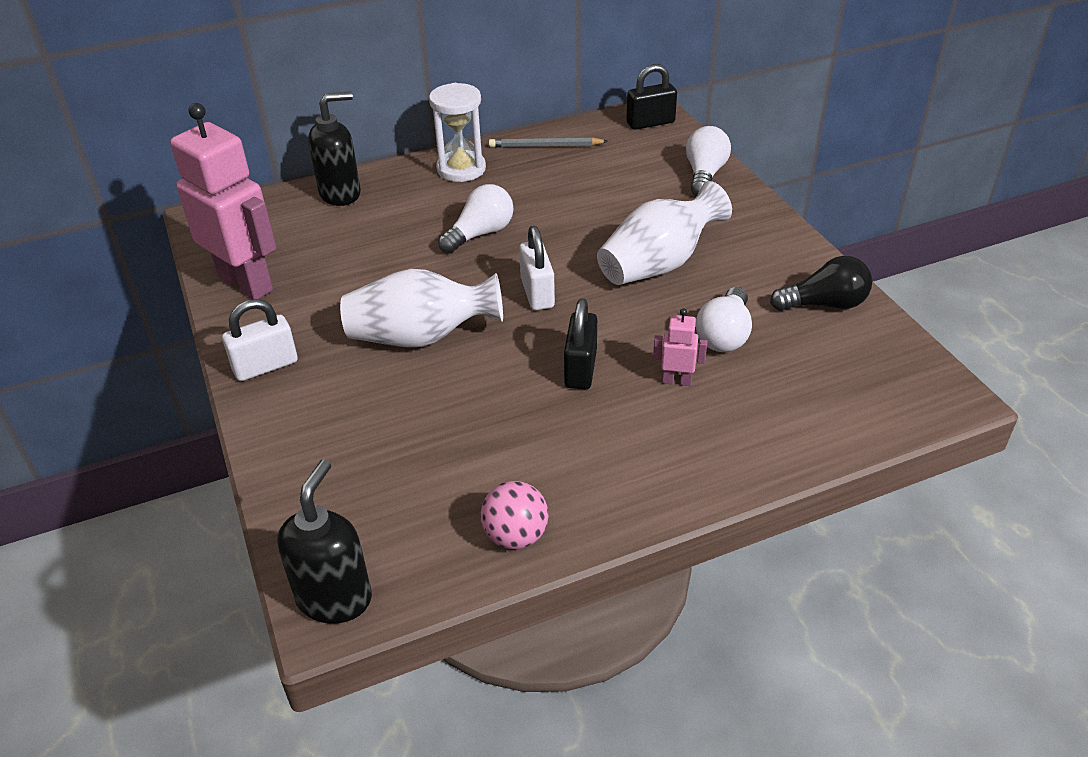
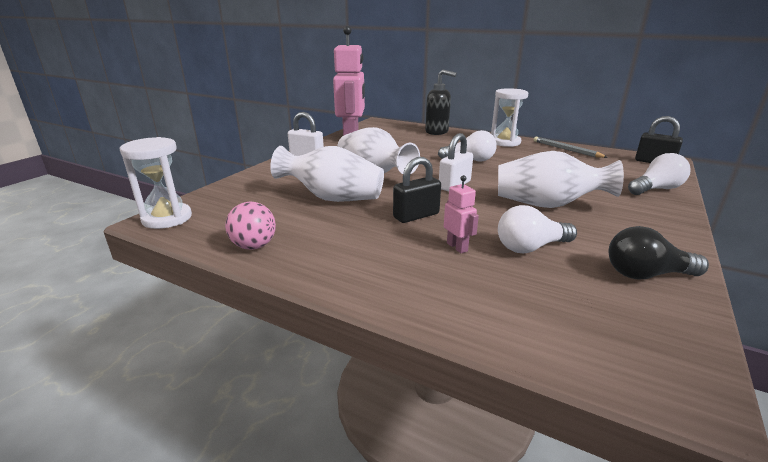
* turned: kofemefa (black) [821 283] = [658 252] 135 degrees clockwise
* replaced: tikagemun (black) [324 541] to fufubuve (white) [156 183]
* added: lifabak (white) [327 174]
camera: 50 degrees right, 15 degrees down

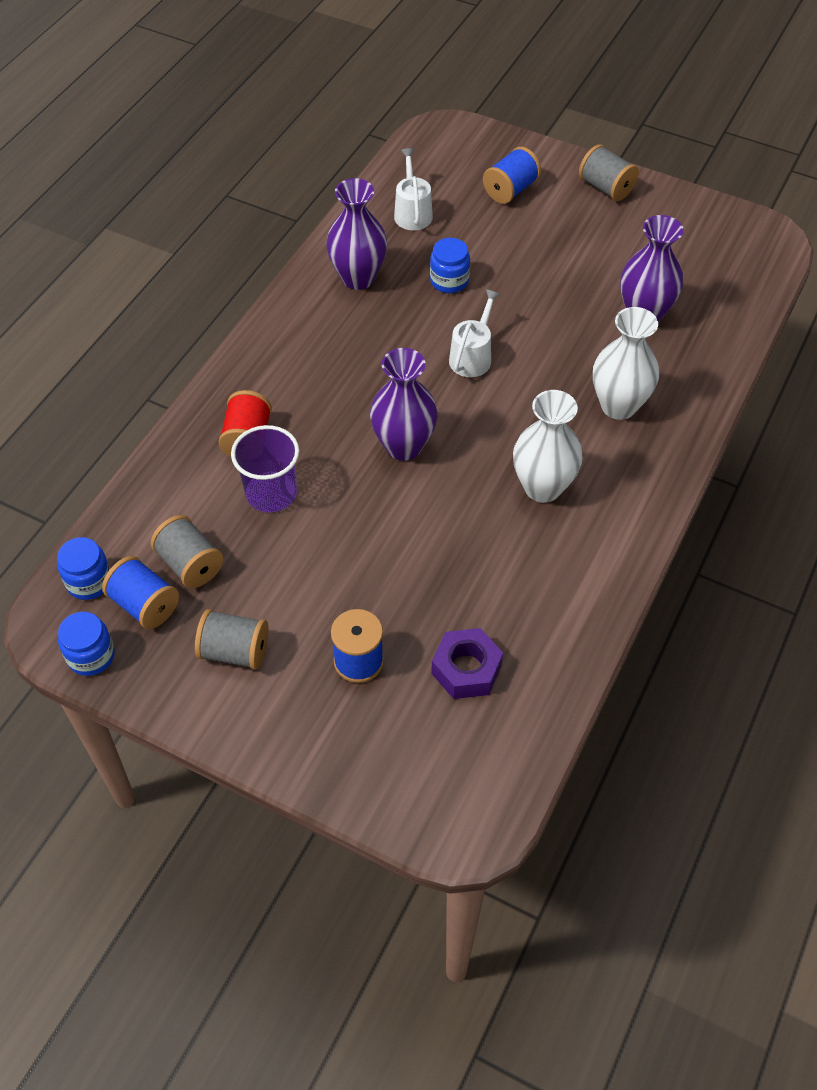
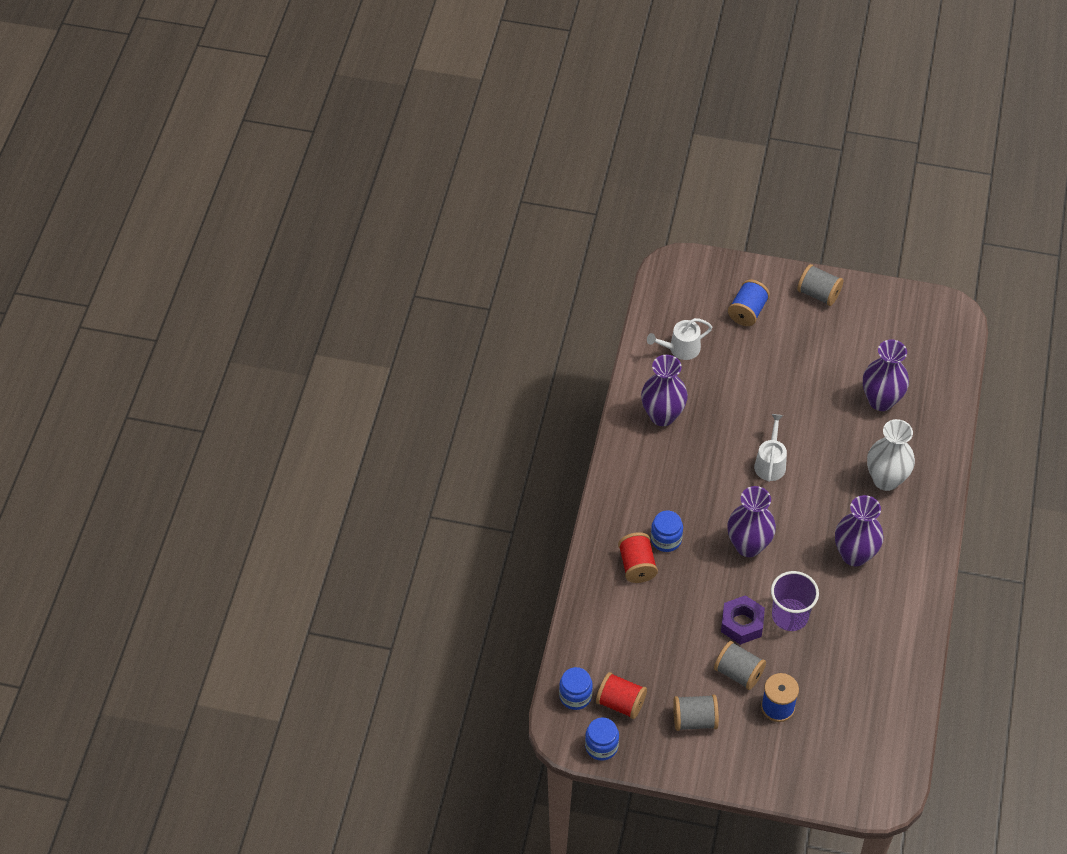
* turned: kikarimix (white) [413 189] = [679 339] 90 degrees counterclockwise
* moved: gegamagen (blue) [450 265] to [667 531]
* recoloured: lifabak (white) [548 446] to lifabak (purple) [859 530]
* moved: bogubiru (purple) [265 469] to [795 601]
* moved: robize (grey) [187 551] to [740 665]
* recoloured: robize (blue) [140 592] to robize (red) [621 695]
* moved: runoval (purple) [467 663] to [743 620]
camera: 15 degrees left, 0 degrees up

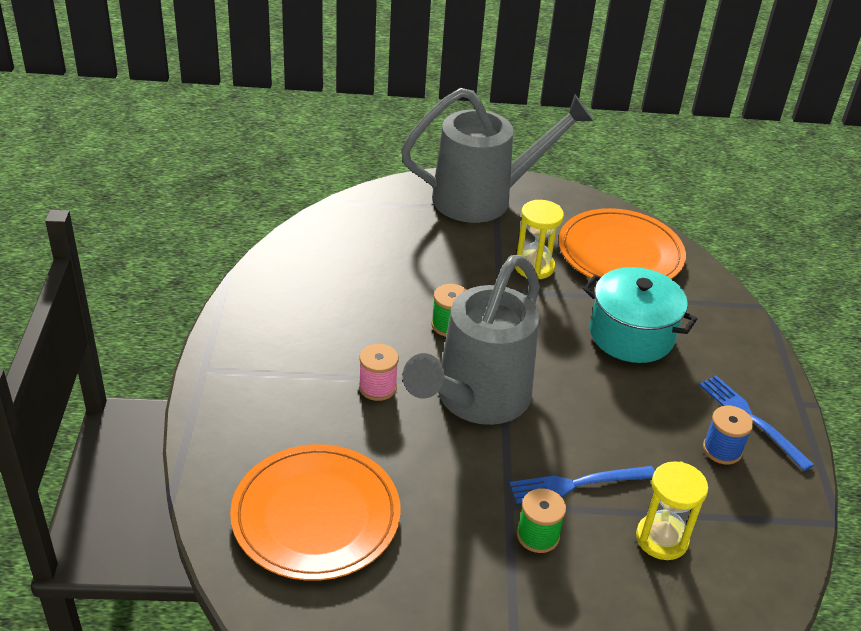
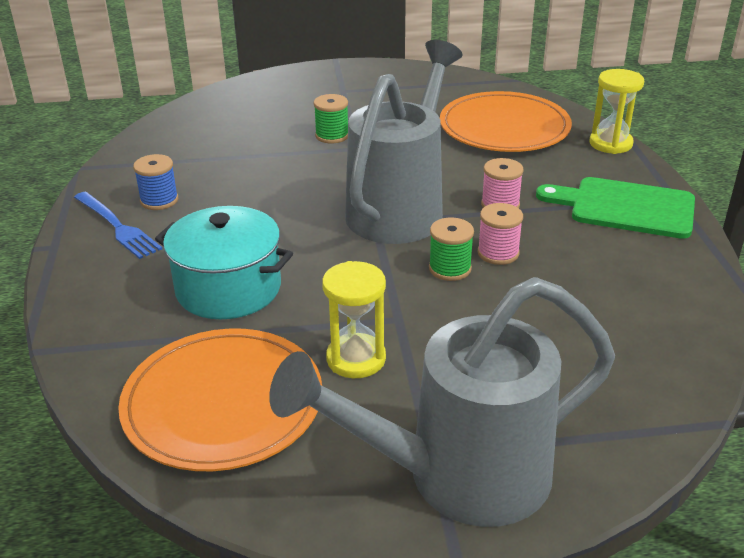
* moved: fufubuve (yellow) [672 510] to [617 111]
* removed: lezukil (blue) [582 485]
* added: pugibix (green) [615 208]
* added: robize (pink) [500 234]
camera: 175 degrees right, 5 degrees down

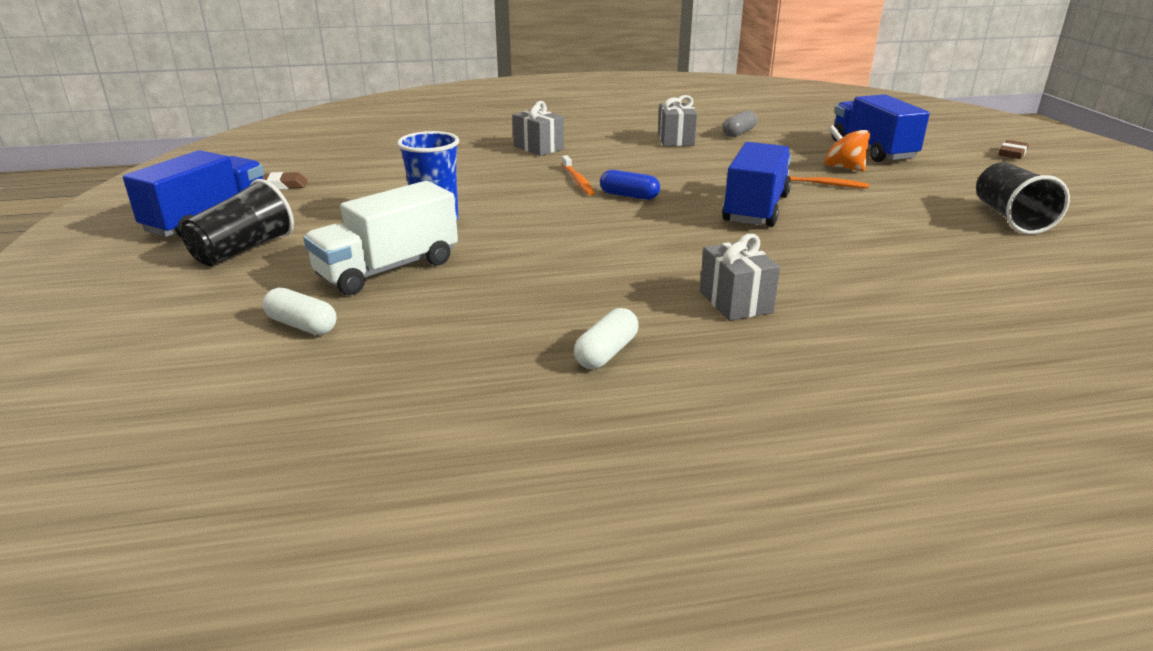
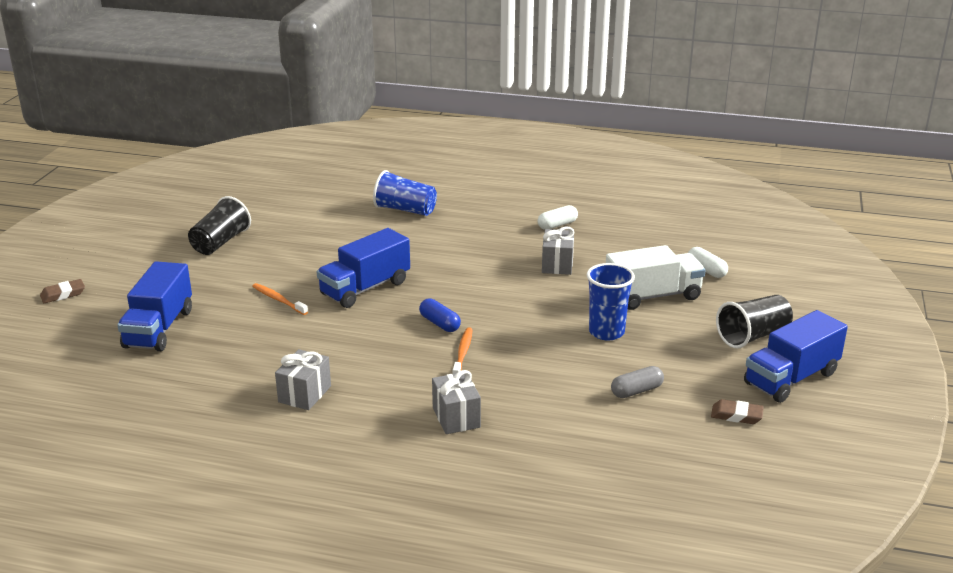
* moved: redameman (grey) [740 123] to [637 382]
* removed: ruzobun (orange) [847 148]
* moved: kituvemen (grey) [740 277] to [558 250]
* added: bogubiru (blue) [405 193]
camera: 155 degrees left, 0 degrees up

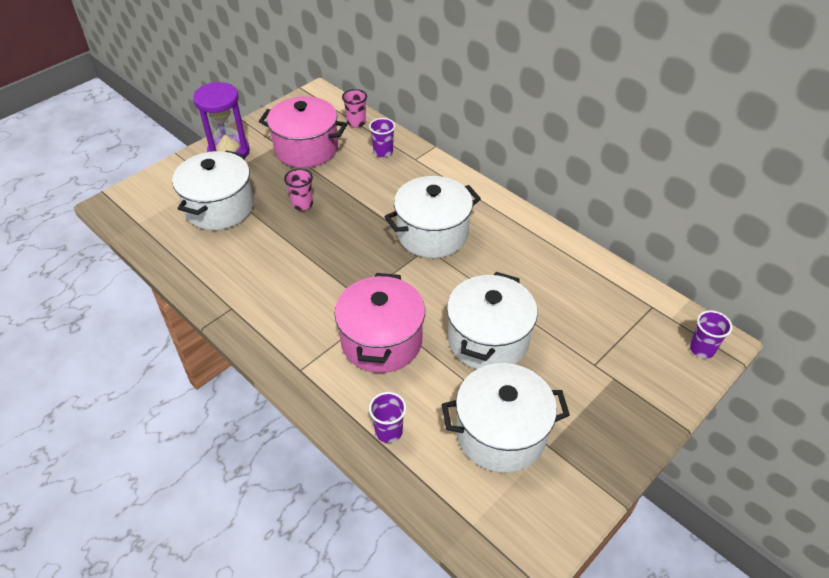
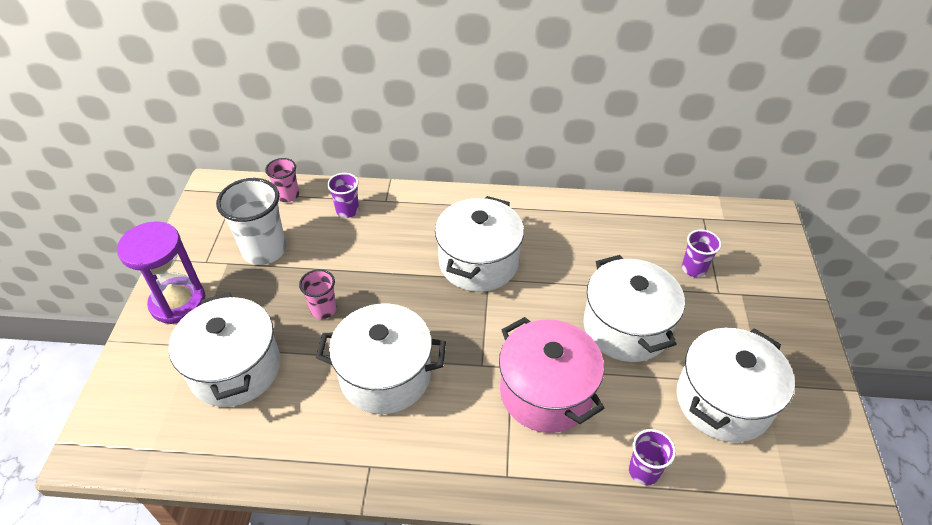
* replaced: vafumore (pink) [303 132] to bogubiru (white) [251 221]
* moved: bogubiru (purple) [711 334] to [702 253]
* added: vafumore (white) [381 359]
camera: 40 degrees left, 0 degrees up

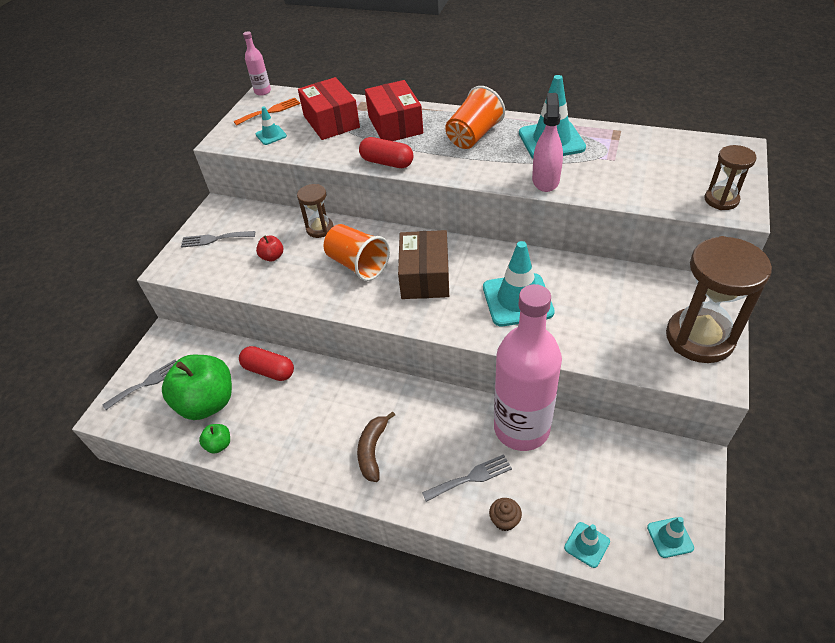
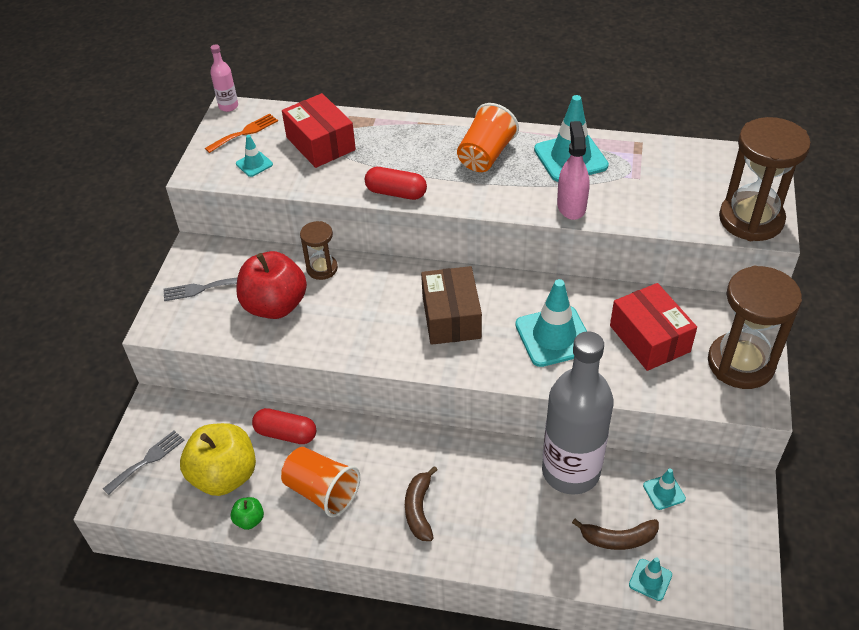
* moved: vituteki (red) [394 110] to [653 327]
* resized: fufubuve (brown) [730 177] = [765 179] x1.90
* moved: bogubiru (orange) [356 252] to [320 482]
* resized: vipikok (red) [269 248] = [271 285] x2.31
* recoloured: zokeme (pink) [528 367] to zokeme (grey) [578 413]
* recoloured: vipikok (green) [197 387] to vipikok (yellow) [218 459]
* removed: lezukil (grey) [467 478]
* removed: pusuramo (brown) [505 514]
* moved: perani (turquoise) [670 537] to [664 489]
* added: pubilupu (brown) [615 534]
camera: 10 degrees left, 0 degrees up

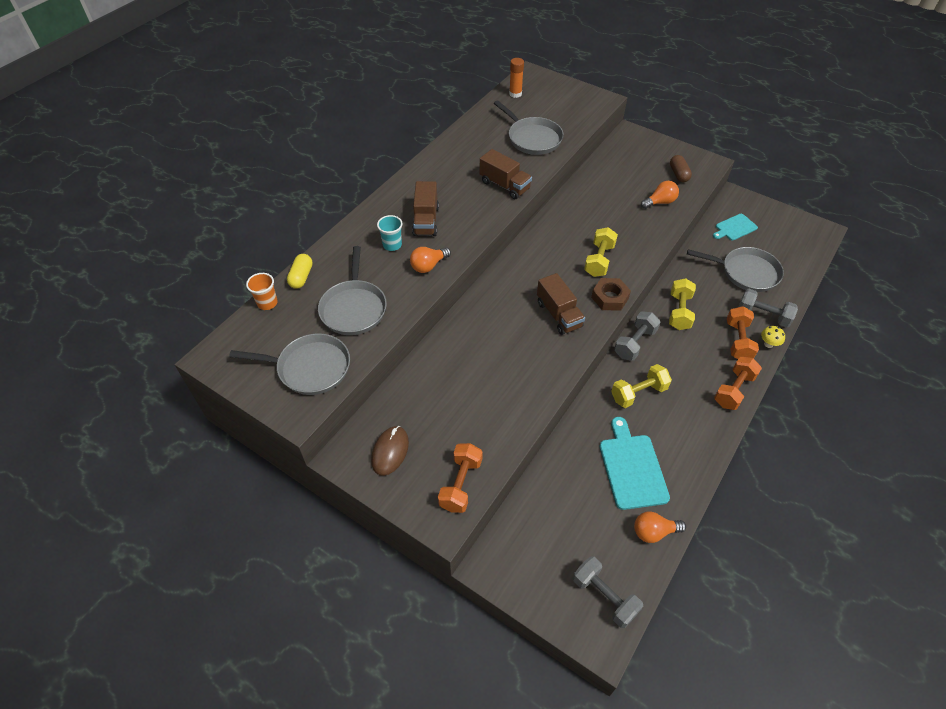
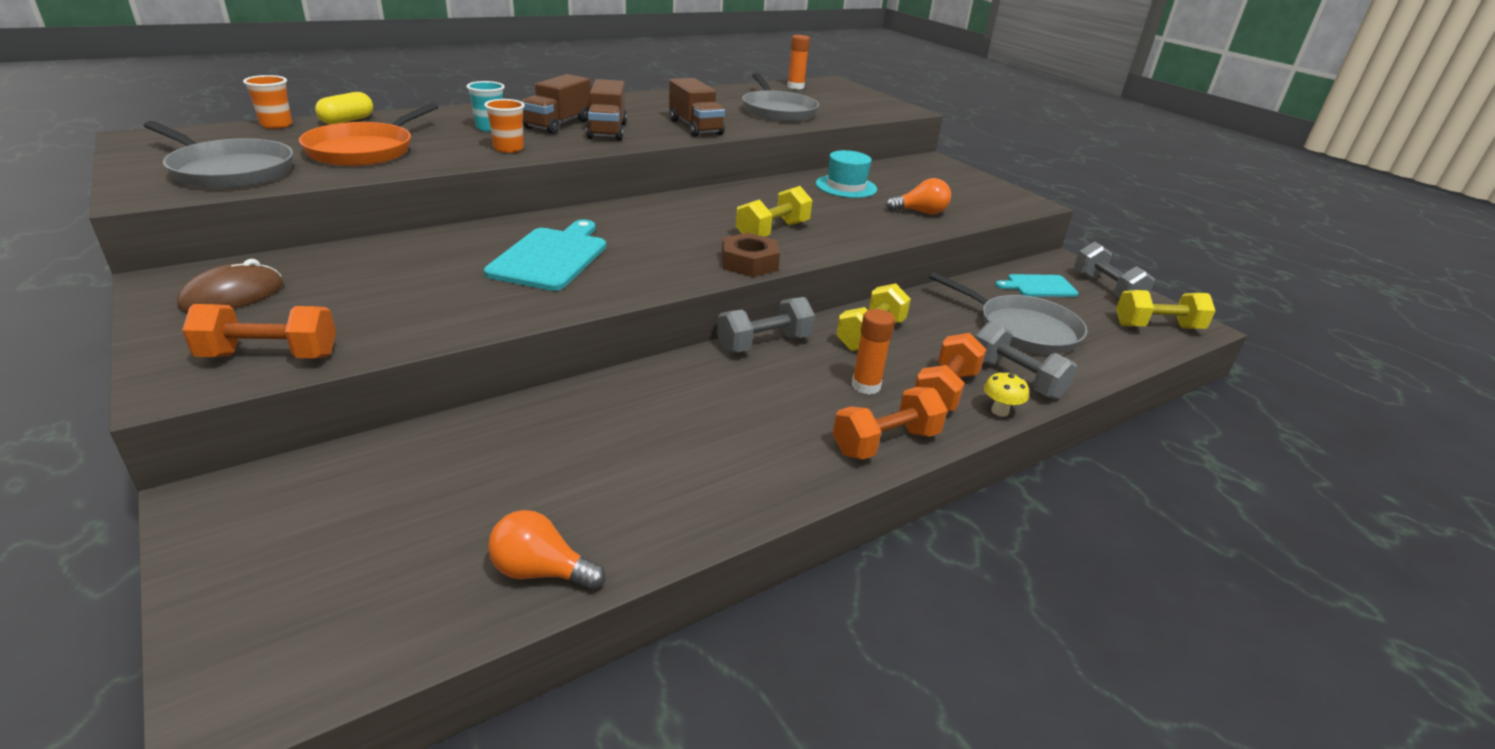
* removed: redameman (brown) [681 168]
* recoloured: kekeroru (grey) [352 290] to kekeroru (orange) [368 134]
* replaced: kofemefa (orange) [430 260] to bogubiru (orange) [504 126]
* moved: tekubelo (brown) [561 304] to [606 110]
* moved: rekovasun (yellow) [641 386] to [1165 309]
* moved: pugibix (turquoise) [635 463] to [545 255]
* turned: rekovasun (orange) [460 478] = [259 331] 45 degrees clockwise
* moved: rekovasun (grey) [608 592] to [1114 270]
* added: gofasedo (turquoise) [846 174]
* added: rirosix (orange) [873 352]
camera: 20 degrees right, 20 degrees down

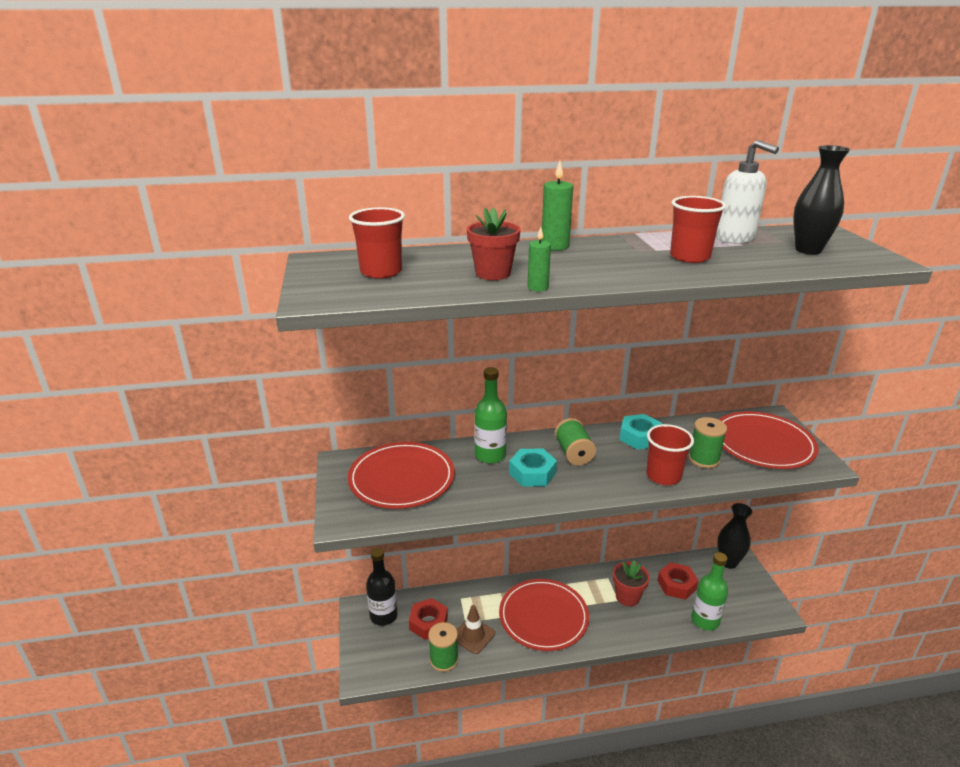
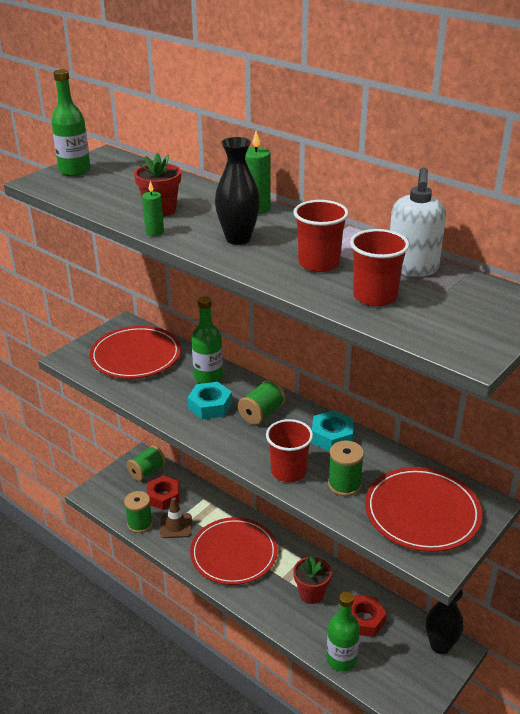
* moved: lifabak (black) [821 199] to [237 191]
* moved: bogubiru (red) [377 243] to [380 267]
* replaced: zokeme (black) [382 587] to robize (green) [146 463]
* added: zokeme (green) [71 122]
camera: 50 degrees right, 5 degrees up

